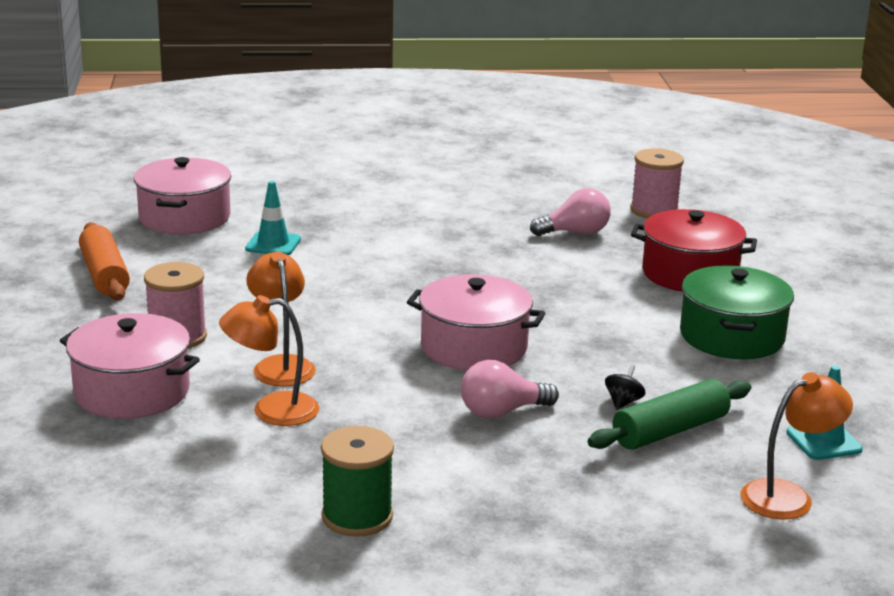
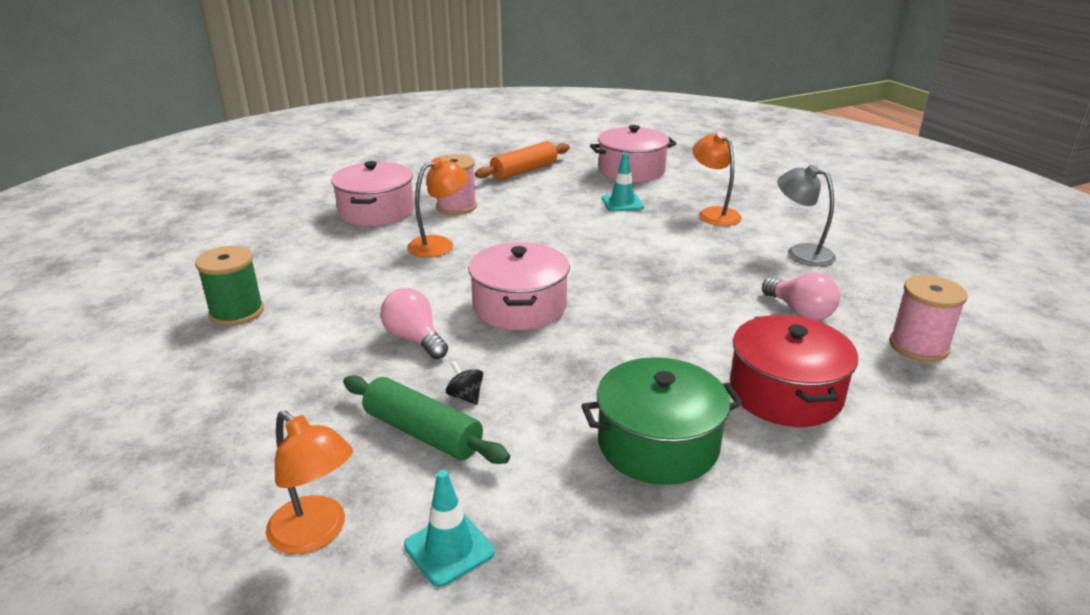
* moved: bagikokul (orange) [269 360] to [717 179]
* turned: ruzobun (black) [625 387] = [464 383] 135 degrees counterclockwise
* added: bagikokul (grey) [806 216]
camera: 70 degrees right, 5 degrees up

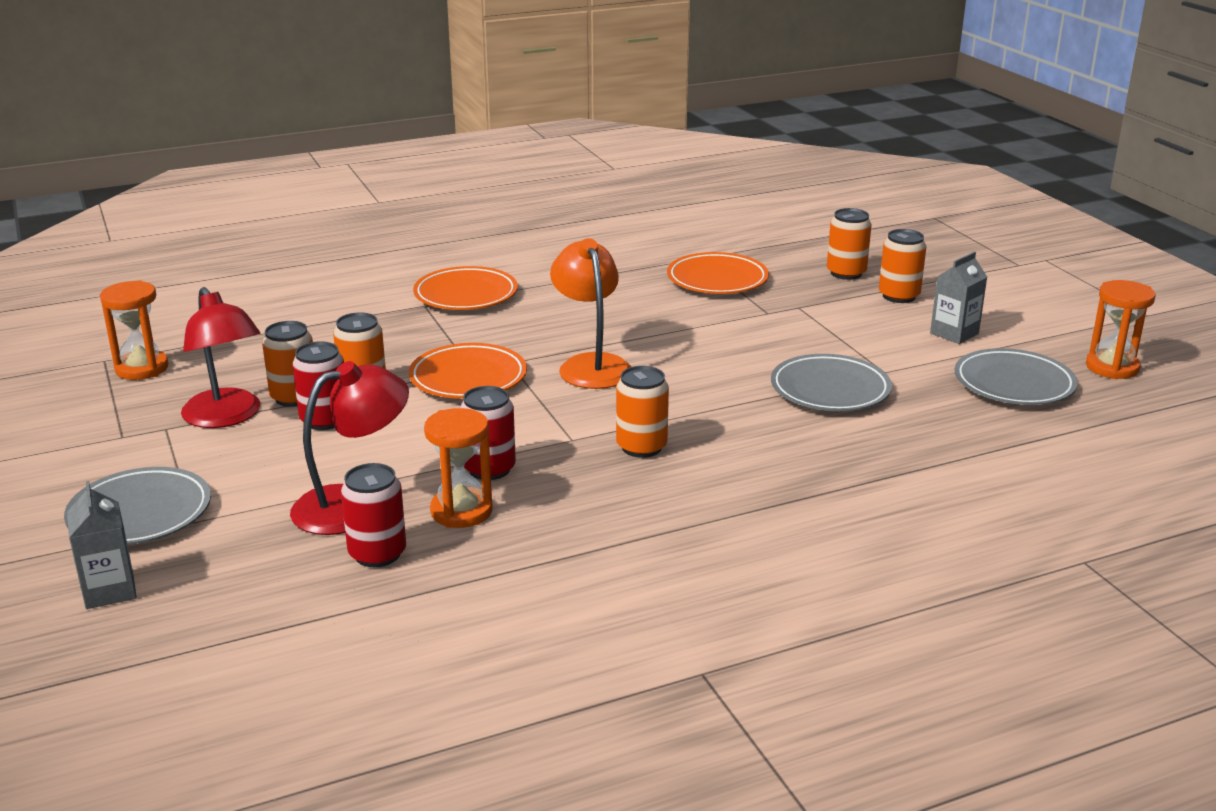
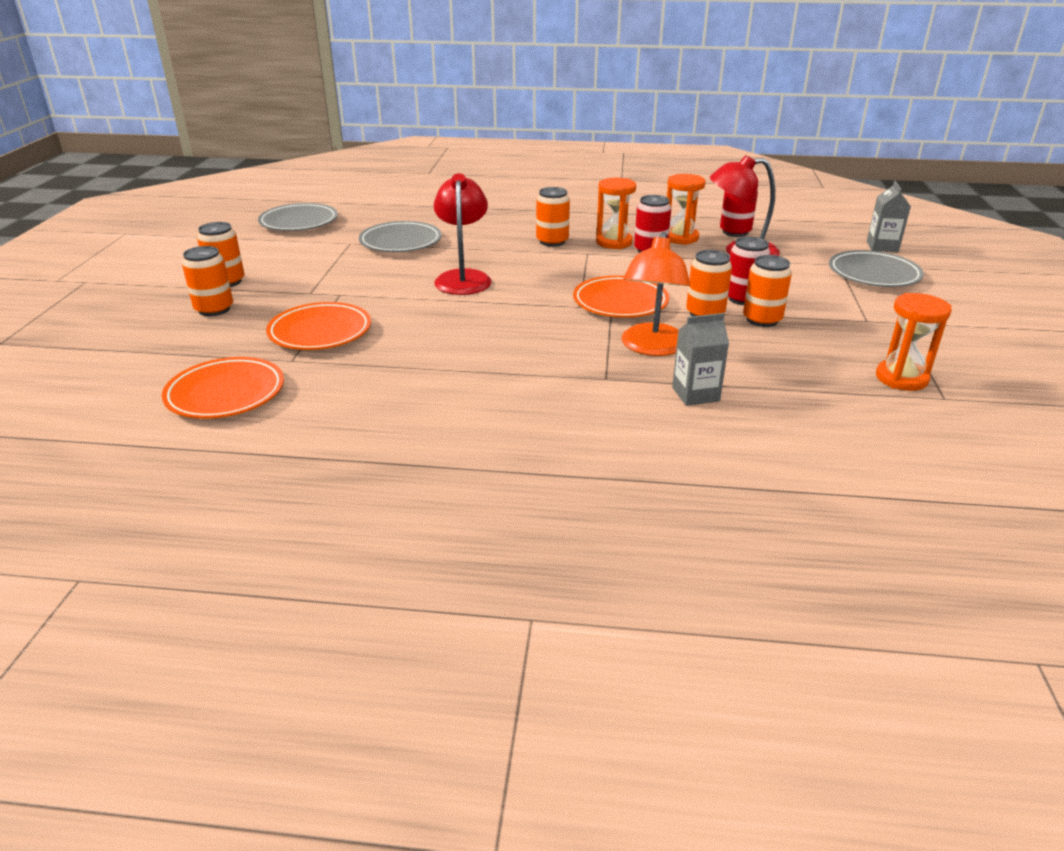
* moved: bagikokul (orange) [590 313] to [656 294]
* moved: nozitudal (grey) [958 298] to [700 359]
* moved: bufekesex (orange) [465 288] to [223 388]
* moved: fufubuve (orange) [1121 329] to [616 213]
* moved: bagikokul (red) [221 357] to [463 234]
camera: 150 degrees left, 5 degrees up

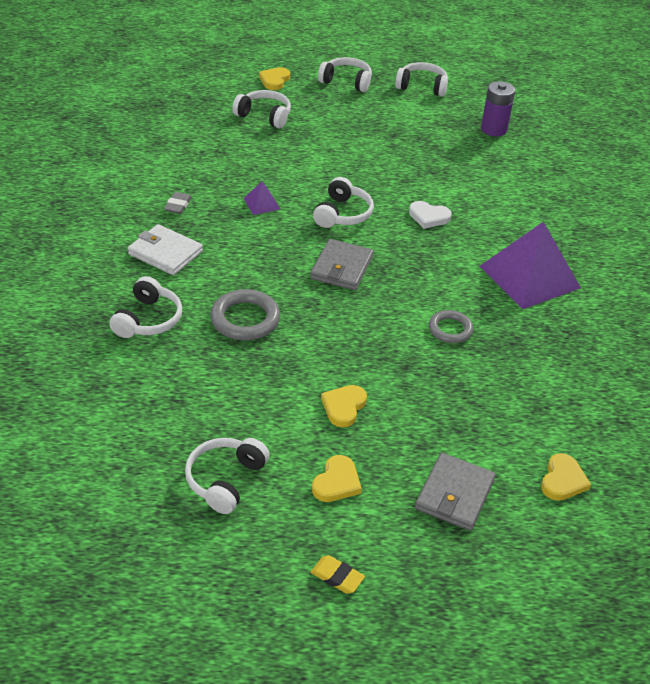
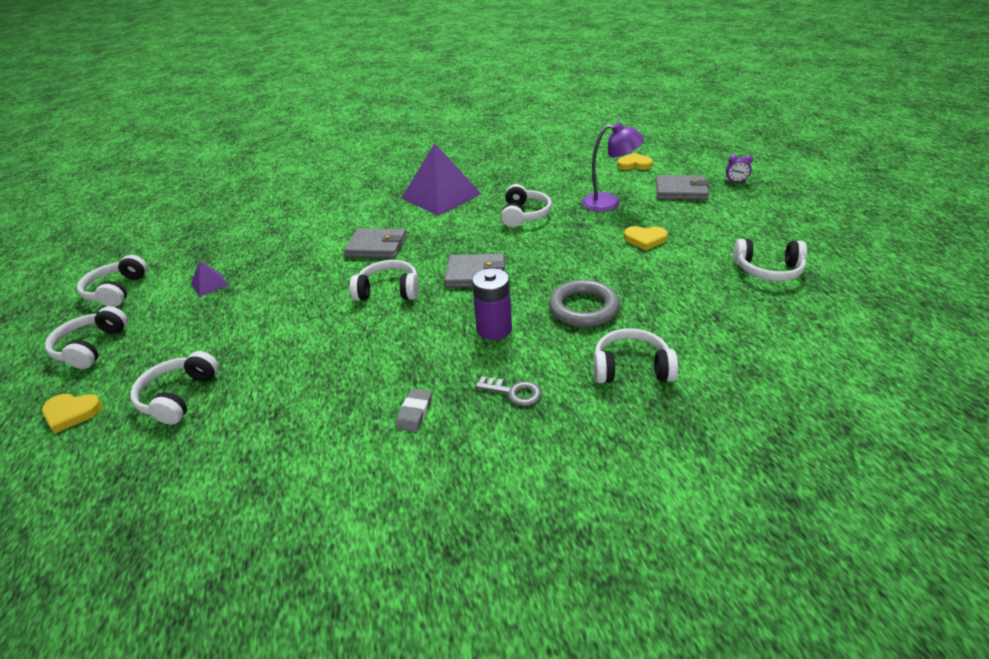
* moved: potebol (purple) [498 109] to [492 304]
* moved: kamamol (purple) [261 198] to [210 279]
* turned: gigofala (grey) [178 203] = [414 410] 75 degrees counterclockwise
* replaced: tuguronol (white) [430 215] to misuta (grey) [375 243]
* replaced: misuta (white) [165 249] to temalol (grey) [508 391]
* replaced: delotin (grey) [451 326] to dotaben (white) [526 205]
* removed: tuguronol (yellow) [337 478]
* removed: gigofala (yellow) [338 574]
* added: bagikokul (purple) [613 166]
* added: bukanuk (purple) [739 168]
camera: 100 degrees left, 5 degrees down

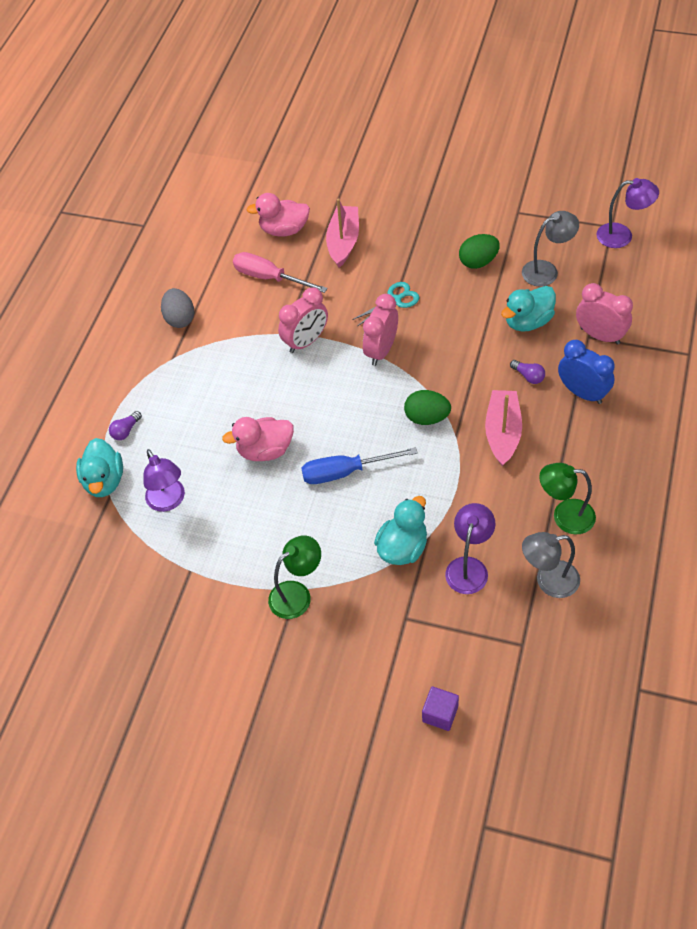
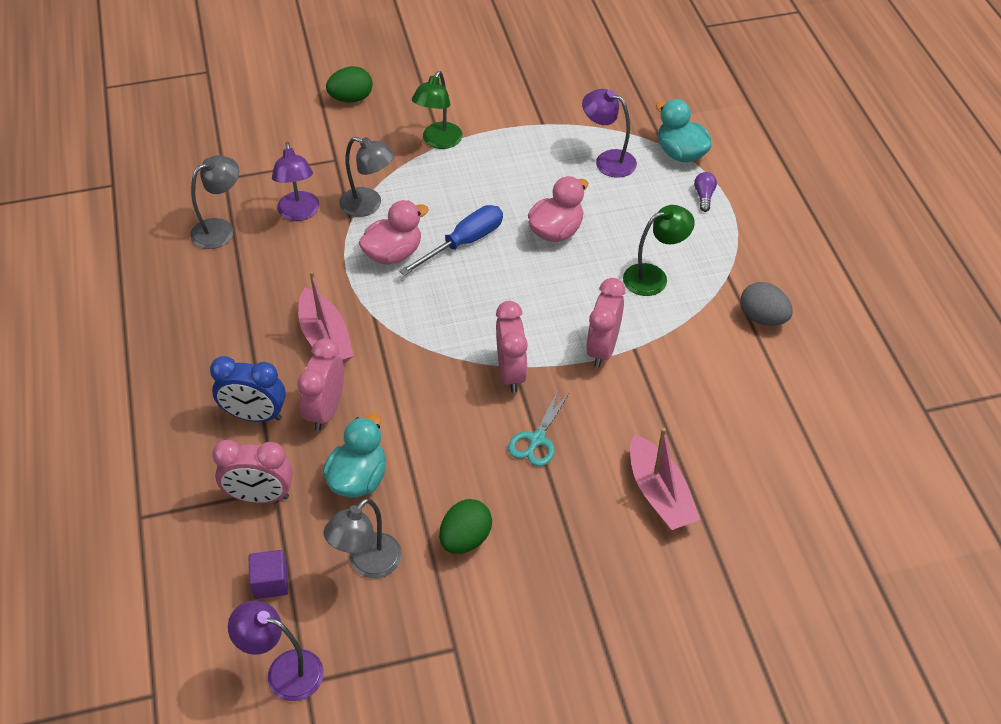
* turned: bagikokul (purple) [628 213] = [276 650] 45 degrees clockwise
* moved: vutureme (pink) [278 215] to [393 232]
* removed: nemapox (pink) [280 272]
* replaced: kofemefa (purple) [527 372] to bukanuk (pink) [320 384]
* moved: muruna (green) [427 407] to [349 84]
* moved: bagikokul (green) [567 498] to [659 250]
* replaced: vutureme (turquoise) [400 530] to bagikokul (grey) [366 177]
* moved: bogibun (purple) [440 708] to [268 574]
camera: 145 degrees right, 5 degrees down

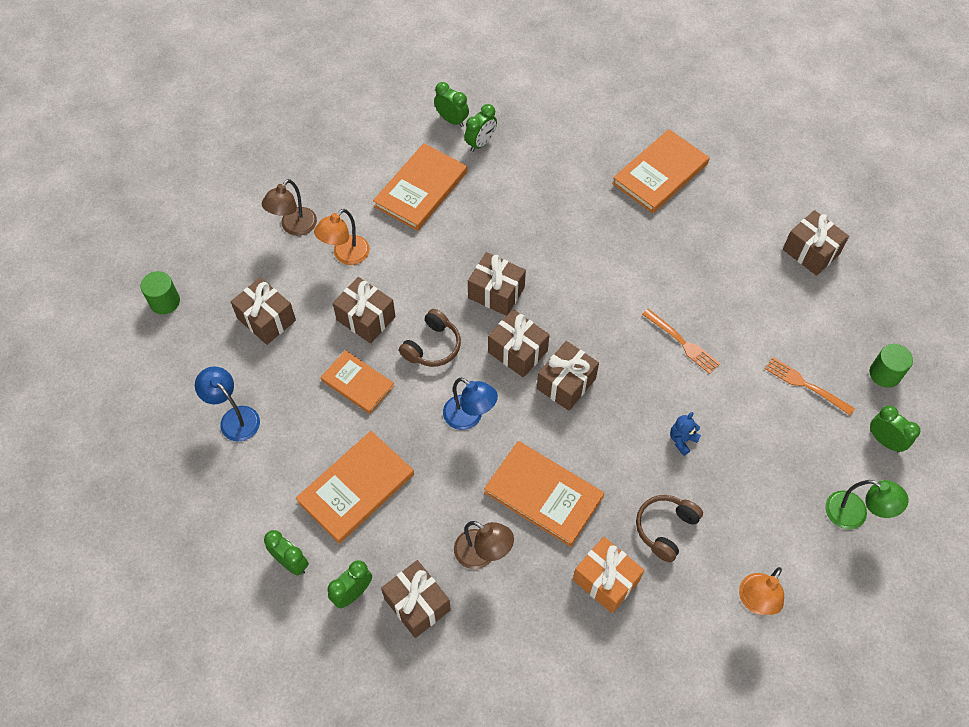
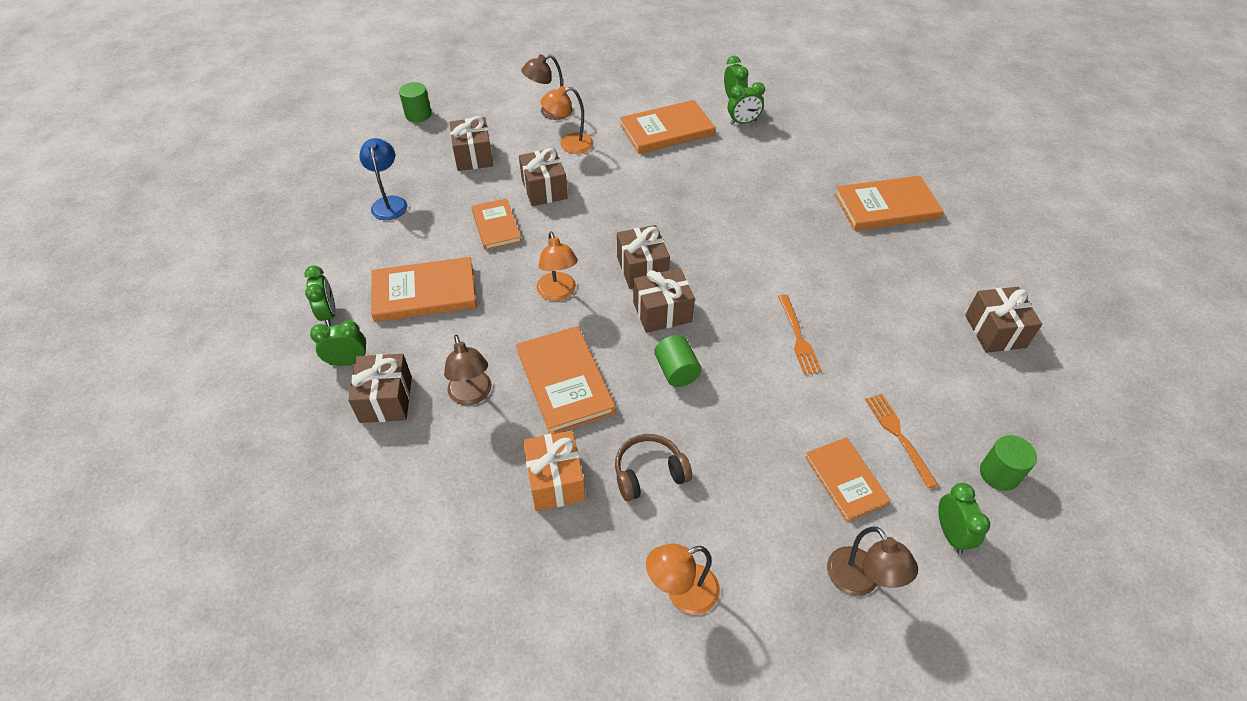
* removed: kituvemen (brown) [497 284]
* removed: dotaben (brown) [430 338]
* recoloured: bagikokul (blue) [470 404] to bagikokul (orange) [557 266]
* removed: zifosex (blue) [685 434]
* recoloured: bagikokul (green) [867 504] to bagikokul (brown) [872 561]
* added: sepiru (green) [678 361]
* added: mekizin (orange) [847 479]
camera: 35 degrees right, 10 degrees down

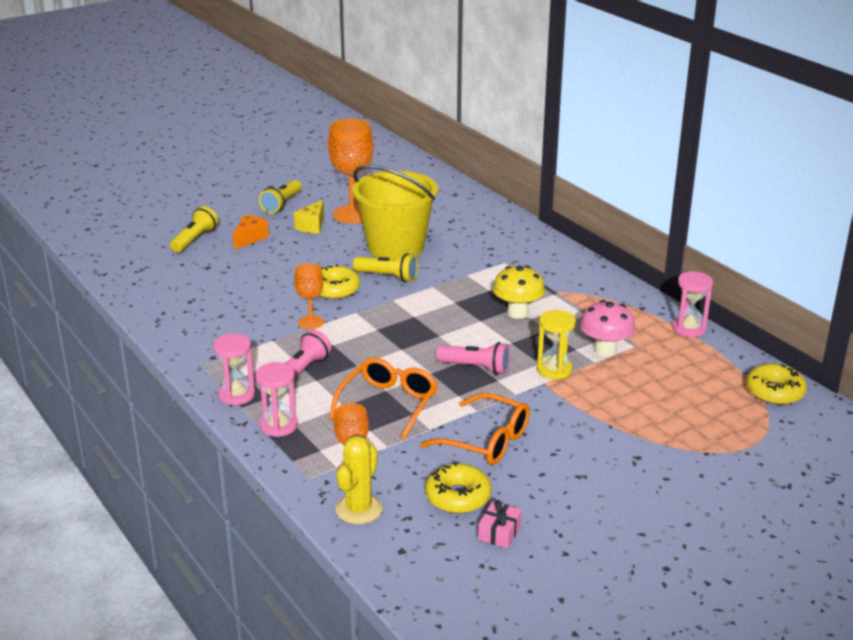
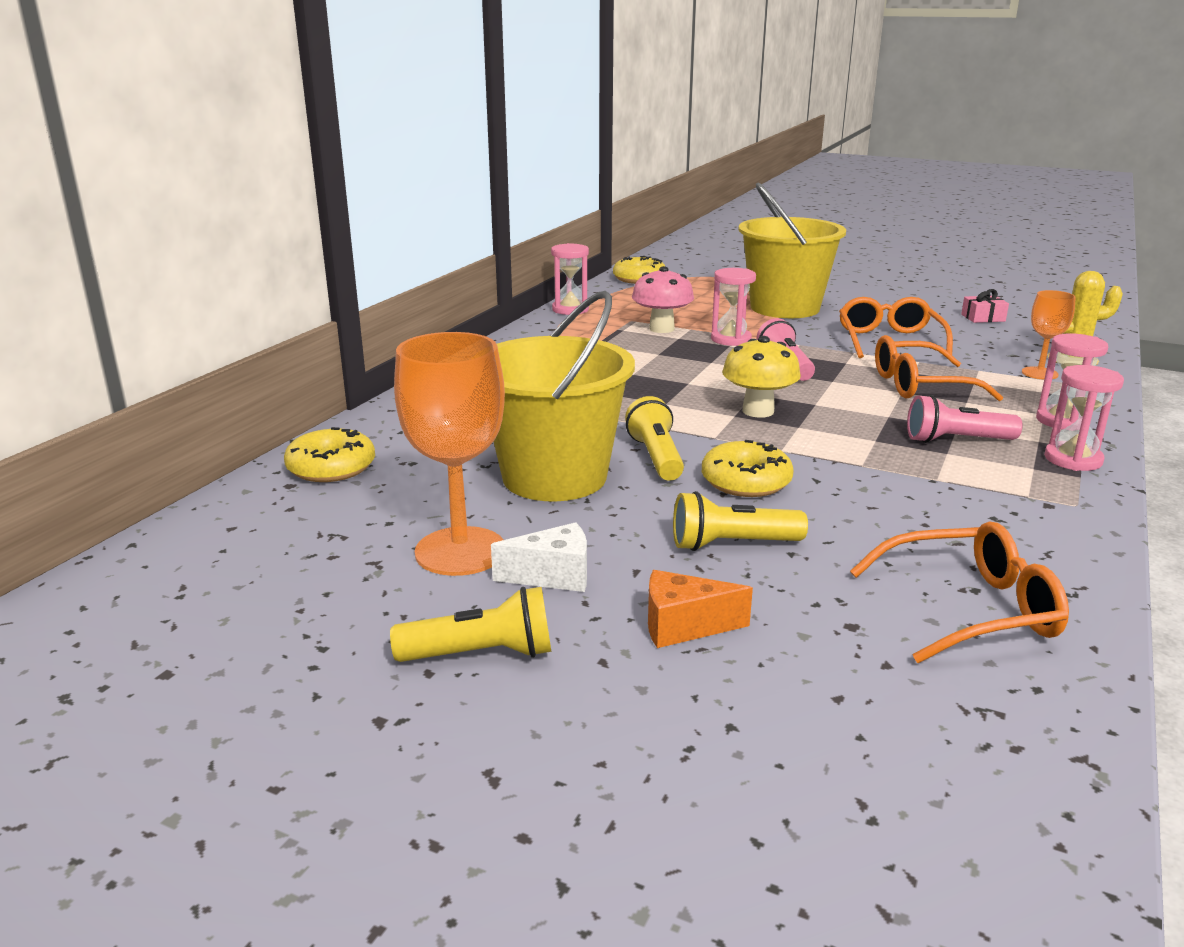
* recoloured: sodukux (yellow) [309 217] to sodukux (white) [539 557]
* moved: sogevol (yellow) [194 229] to [740 521]
* removed: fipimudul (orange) [309 296]
* moved: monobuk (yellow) [519 292] to [761 377]
* recoloured: fufubuve (yellow) [556 345] to fufubuve (pink) [733 307]
* moved: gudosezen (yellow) [458 487] to [329 454]
* added: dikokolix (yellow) [792 250]
* added: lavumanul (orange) [959 592]
camera: 120 degrees left, 5 degrees down

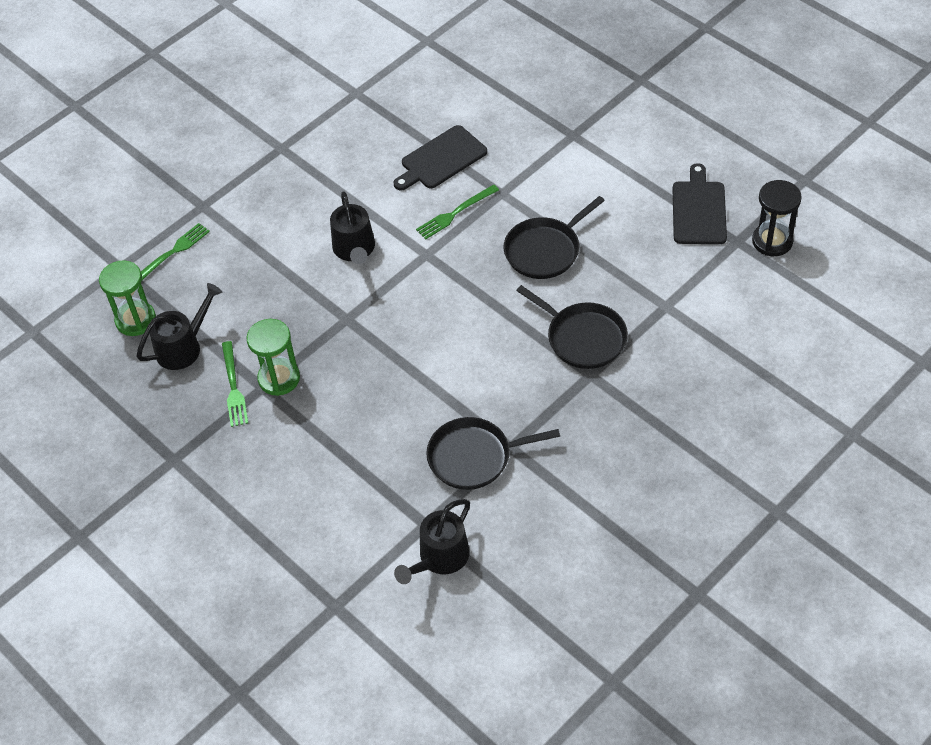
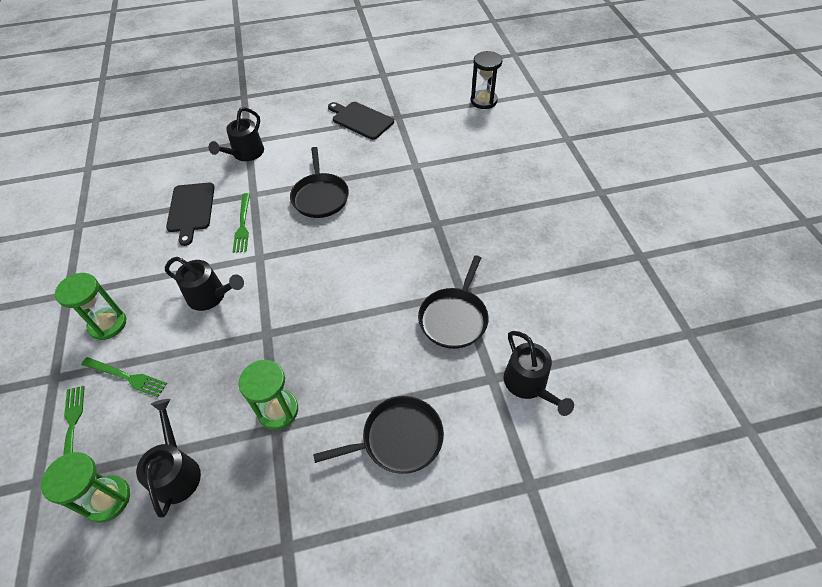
* moved: fufubuve (black) [777 218] to [486 80]
* moved: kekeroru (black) [572 327] to [378 435]
* moved: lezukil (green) [235 384] to [124 377]
* added: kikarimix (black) [236 134]
* added: fufubuve (green) [90 306]
camera: 60 degrees left, 0 degrees up

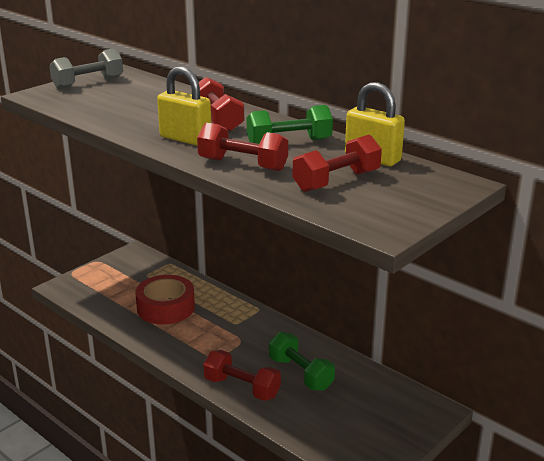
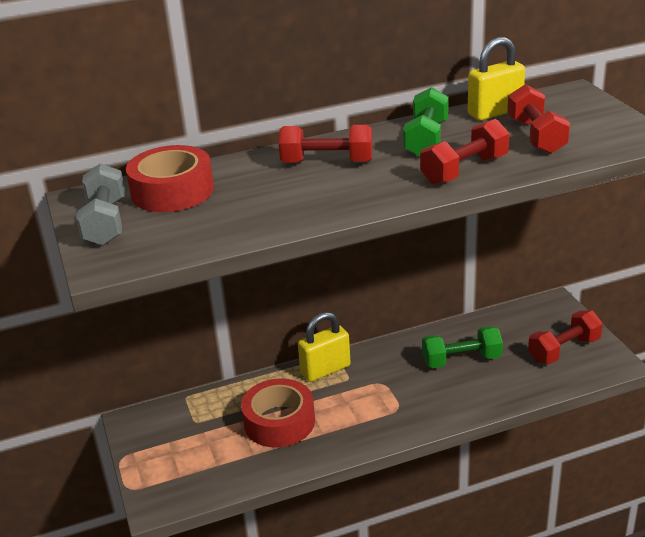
* moved: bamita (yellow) [184 106] to [324 347]
* moved: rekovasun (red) [242 375] to [565 337]
* added: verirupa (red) [170 178]
camera: 60 degrees left, 5 degrees up

